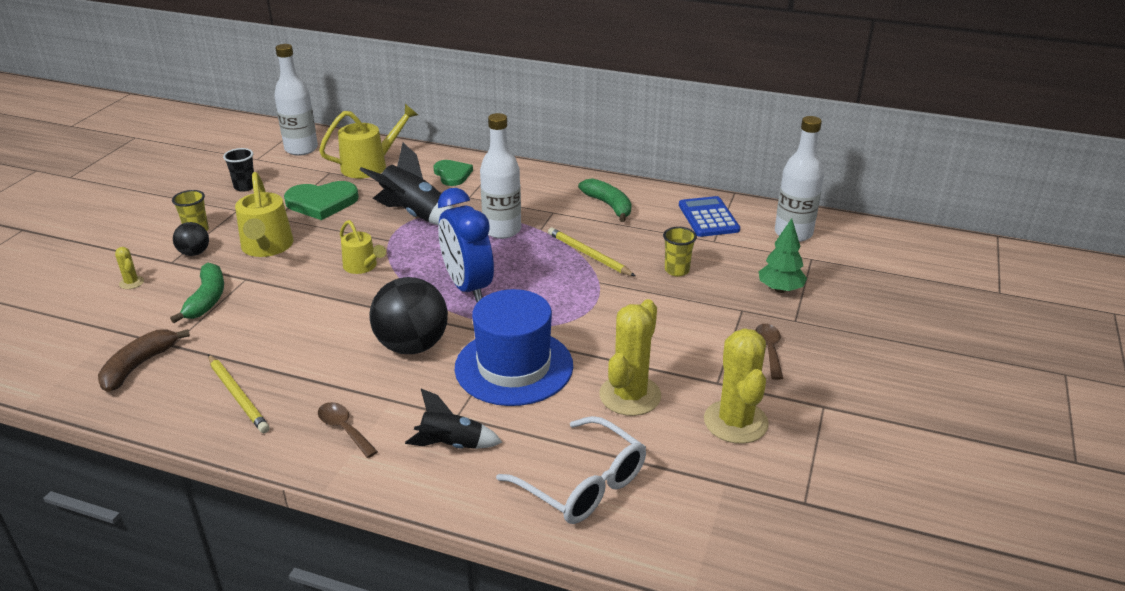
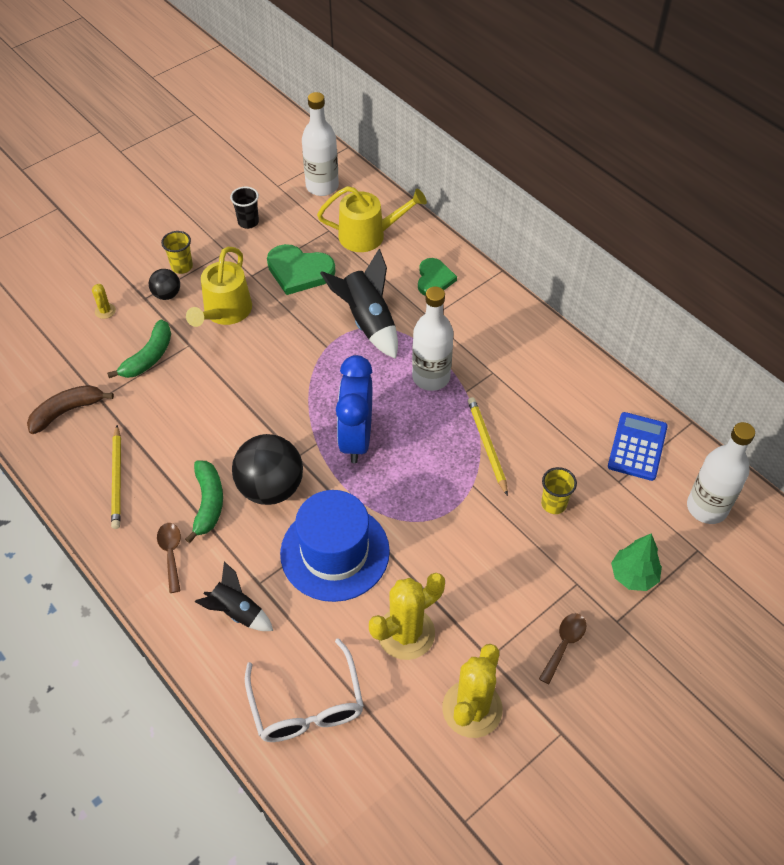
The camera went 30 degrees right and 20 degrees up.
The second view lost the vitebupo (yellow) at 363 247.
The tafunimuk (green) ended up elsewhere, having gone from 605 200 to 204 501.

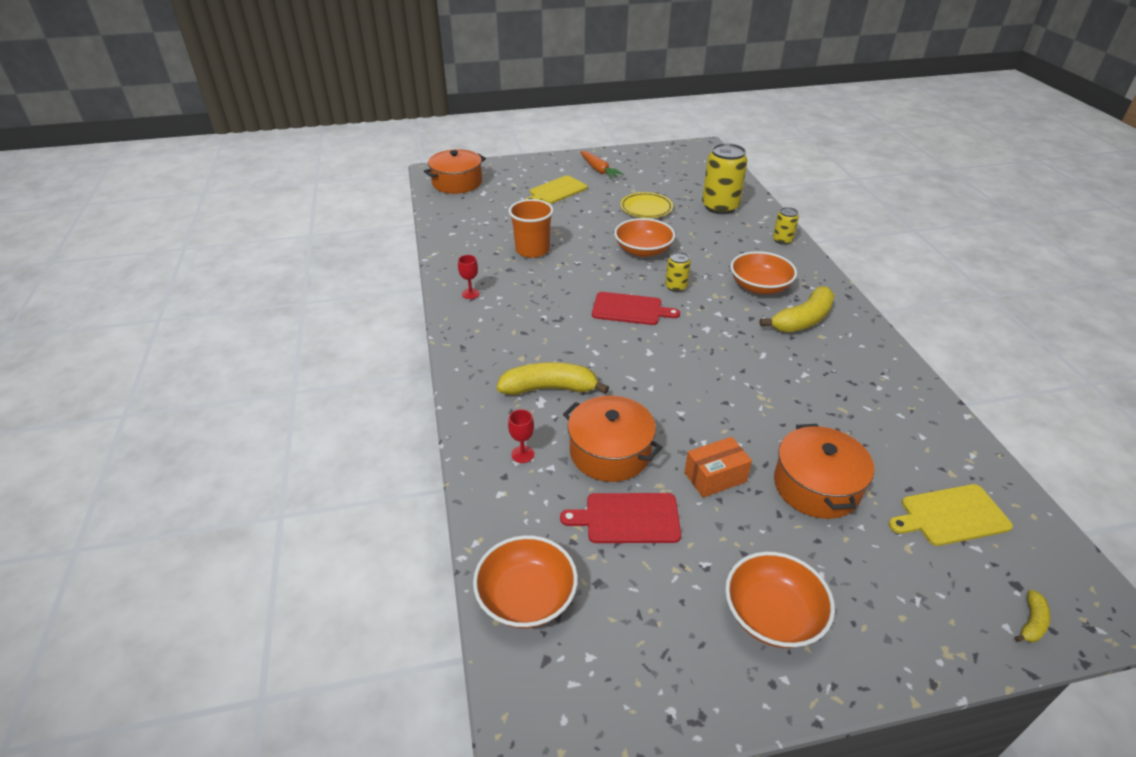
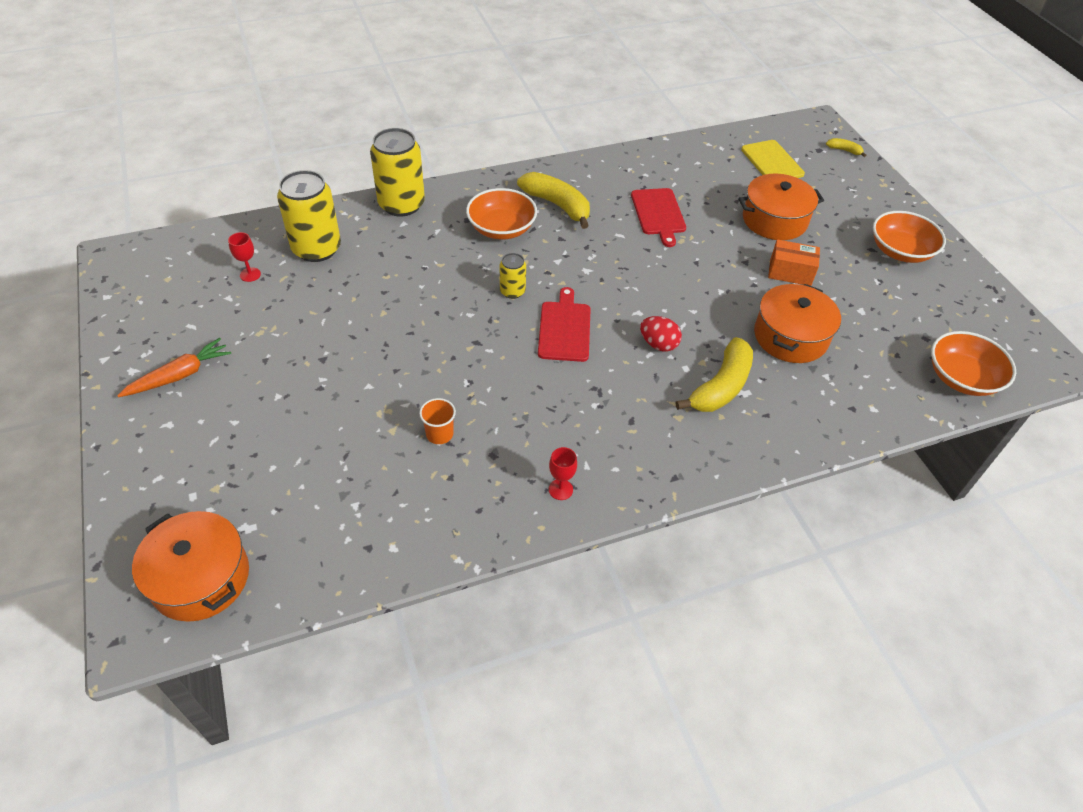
The camera went 100 degrees left and 10 degrees up.
The second view lost the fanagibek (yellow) at 556 190.
The second view lost the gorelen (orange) at 644 237.
The second view lost the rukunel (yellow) at 646 205.
The second view gained the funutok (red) at 661 333.
The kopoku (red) ended up elsewhere, having gone from 521 436 to 244 257.
The fanagibek (red) ended up elsewhere, having gone from 620 518 to 658 217.
The tafunimuk (yellow) at 553 378 ended up facing another way, 135 degrees counterclockwise from before.
The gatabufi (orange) at 718 467 ended up facing another way, 45 degrees counterclockwise from before.
The size of the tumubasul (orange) at 531 228 changed by a factor of 0.56.
The size of the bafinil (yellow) at 786 226 changed by a factor of 1.98.

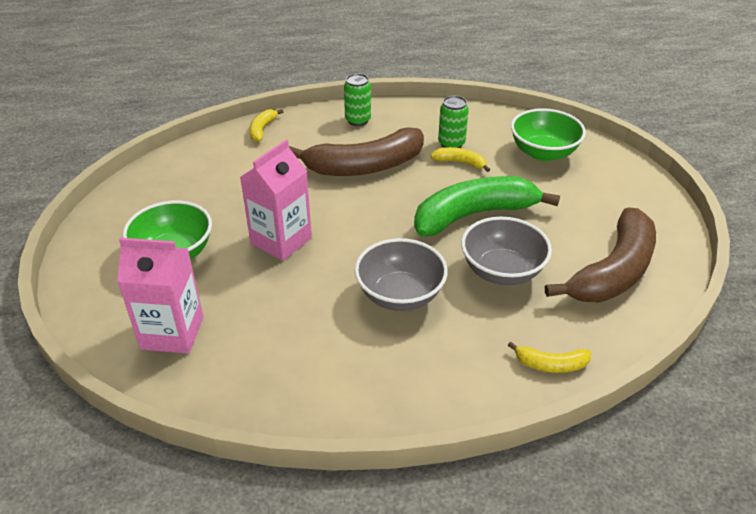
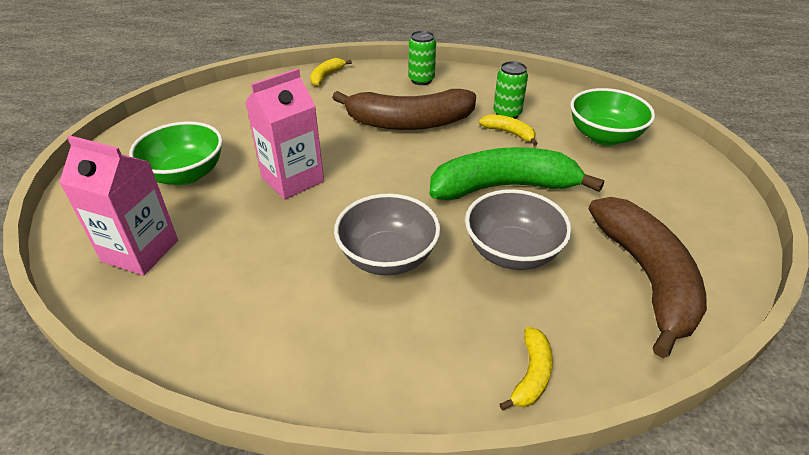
The camera went 15 degrees right and 0 degrees up.
The tafunimuk (yellow) at 549 357 ended up facing another way, 90 degrees counterclockwise from before.
The tafunimuk (brown) at 600 255 ended up facing another way, 60 degrees counterclockwise from before.

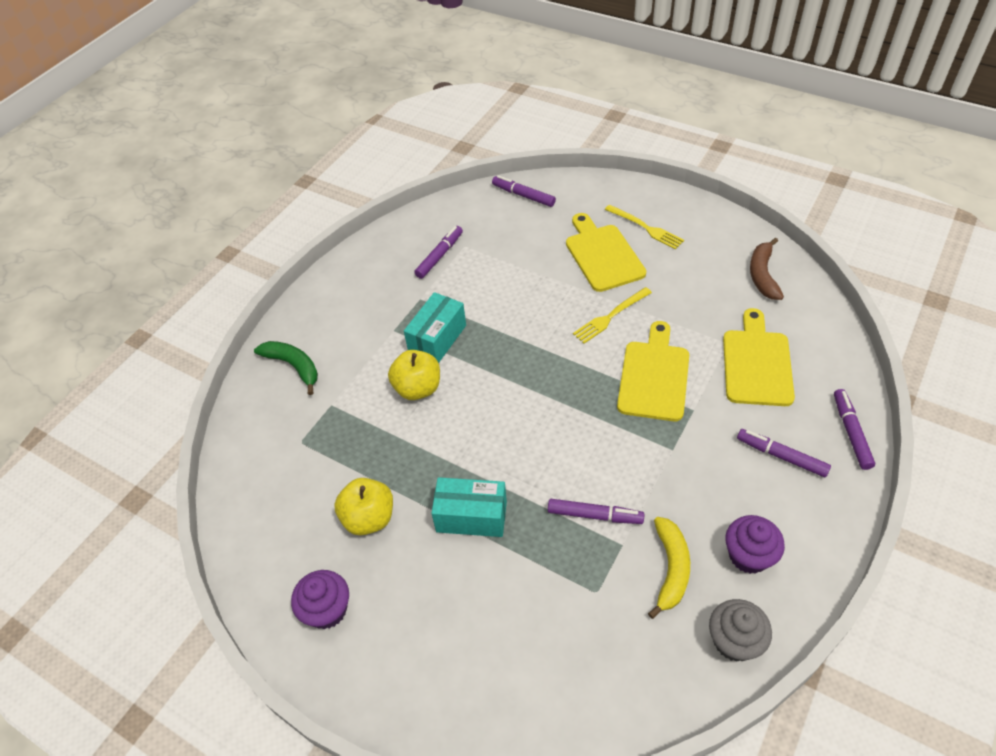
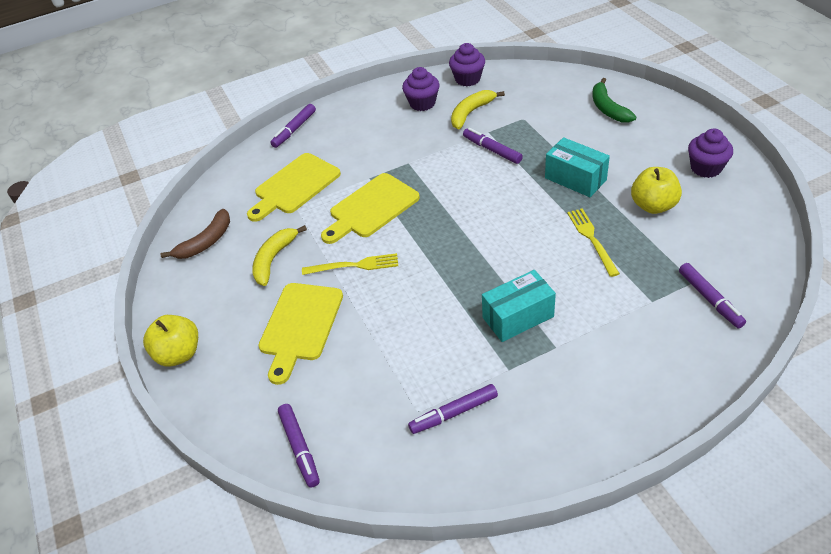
The camera went 145 degrees left and 5 degrees down.
The second view gained the tafunimuk (yellow) at 279 255.
The tafunimuk (green) ended up elsewhere, having gone from 286 368 to 614 100.
The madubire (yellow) ended up elsewhere, having gone from 414 375 to 170 341.
The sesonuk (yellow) ended up elsewhere, having gone from 644 227 to 593 243.
The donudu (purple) ended up elsewhere, having gone from 784 453 to 712 295.
What was the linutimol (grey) at 740 630 turned into the linutimol (purple) at 467 64.

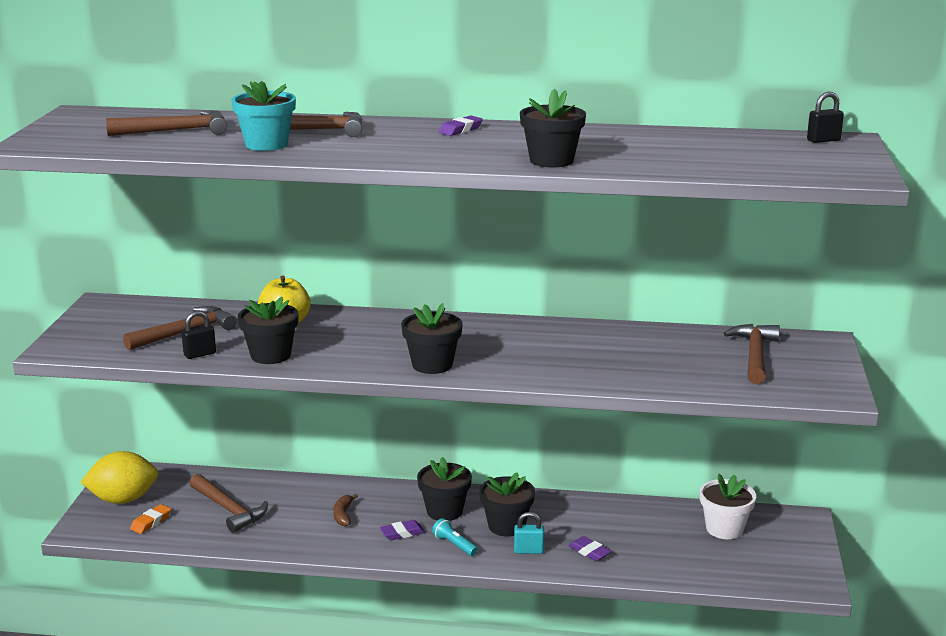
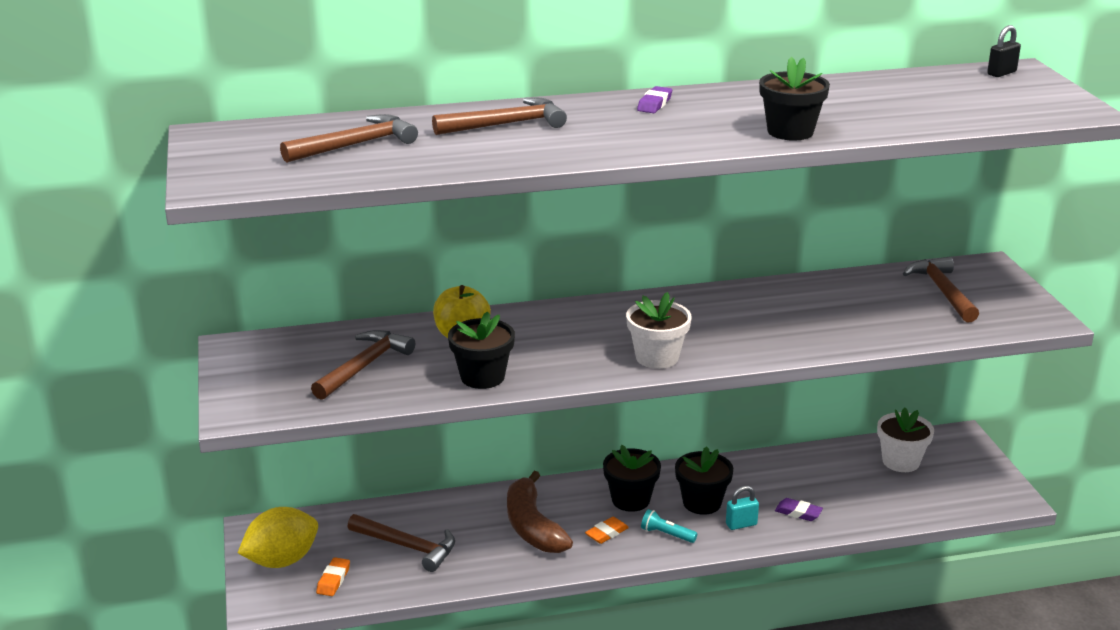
The camera went 20 degrees left and 5 degrees up.
The second view lost the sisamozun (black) at 198 335.
The second view lost the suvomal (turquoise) at 263 116.
What was the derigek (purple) at 402 530 turned into the derigek (orange) at 607 530.
What was the suvomal (black) at 432 338 turned into the suvomal (white) at 659 330.
The size of the tafunimuk (brown) at 345 510 changed by a factor of 2.16.

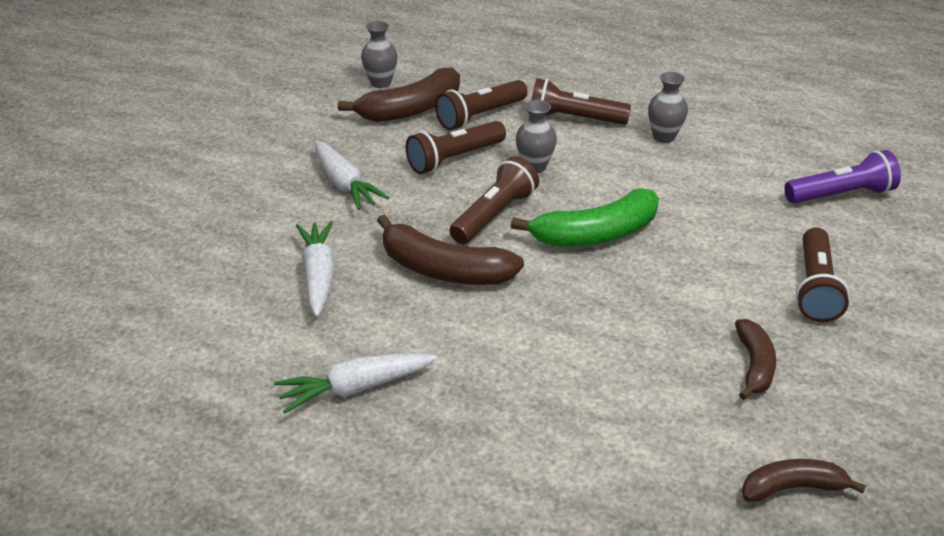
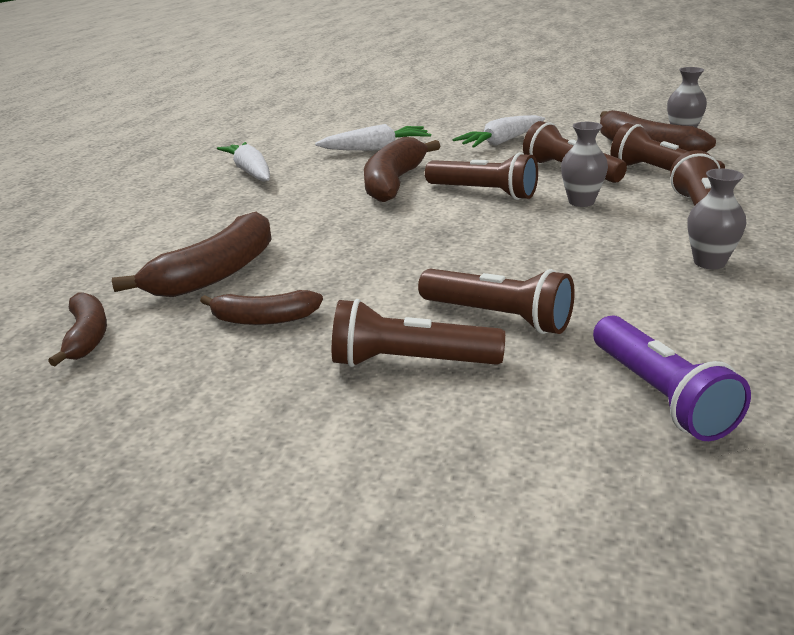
The camera went 85 degrees right and 10 degrees down.
The second view lost the tafunimuk (green) at 585 217.
The second view gained the tafunimuk (brown) at 192 254.
The second view gained the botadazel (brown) at 496 301.

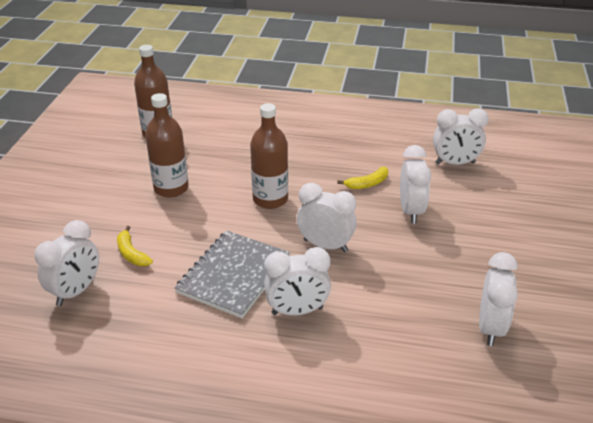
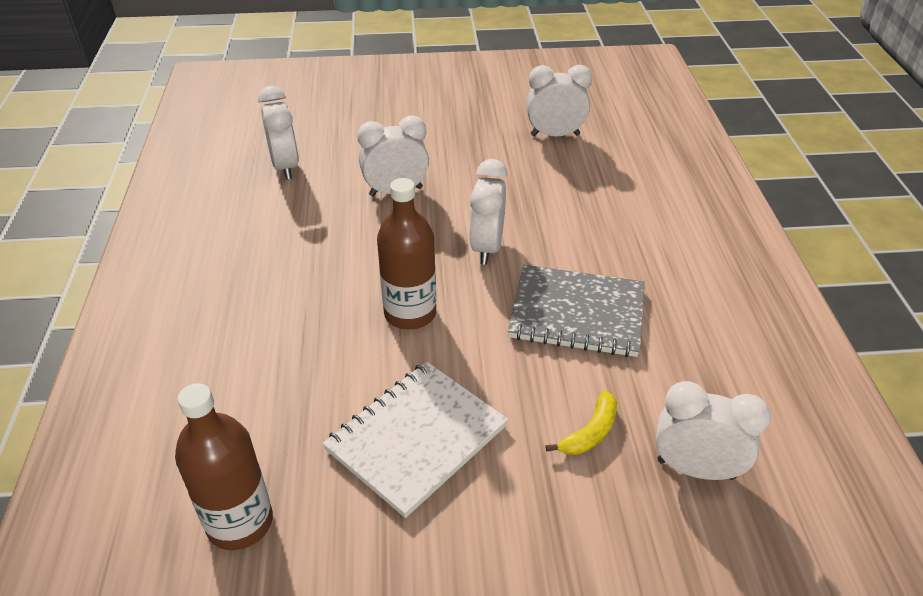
The camera went 105 degrees left and 5 degrees up.
The second view lost the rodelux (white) at 297 281.
The second view lost the tafunimuk (yellow) at 362 178.
Where the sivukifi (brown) stood at 167 145, the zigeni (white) came to stand at 415 439.

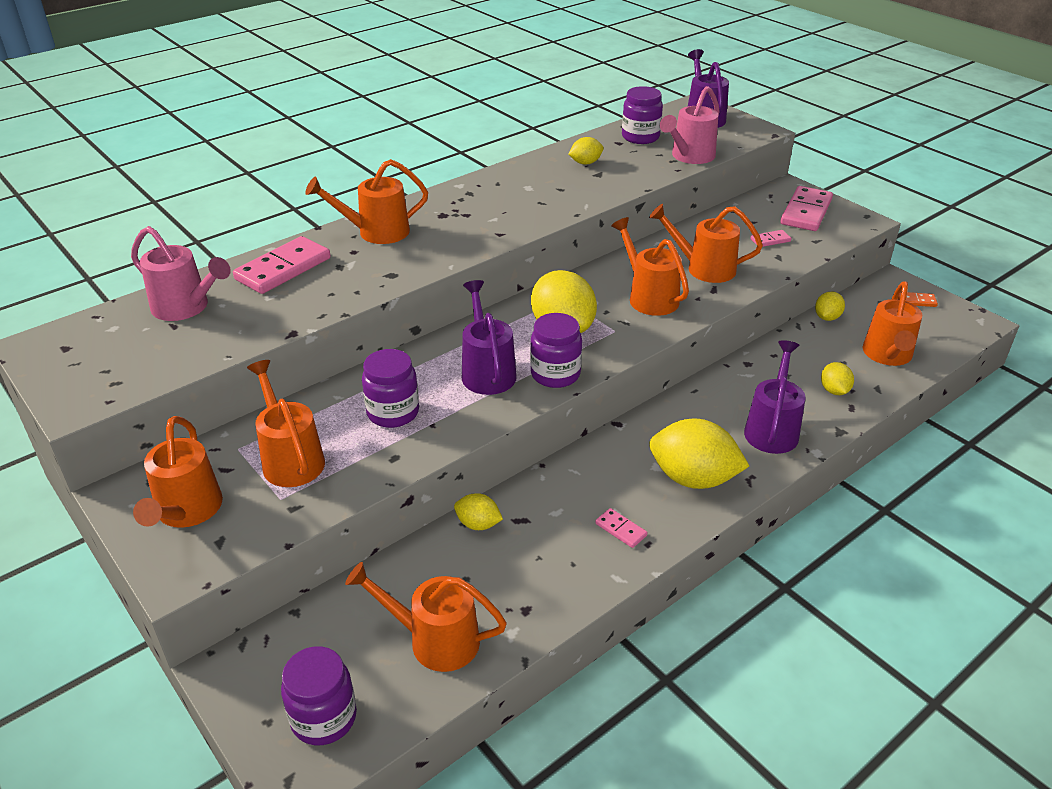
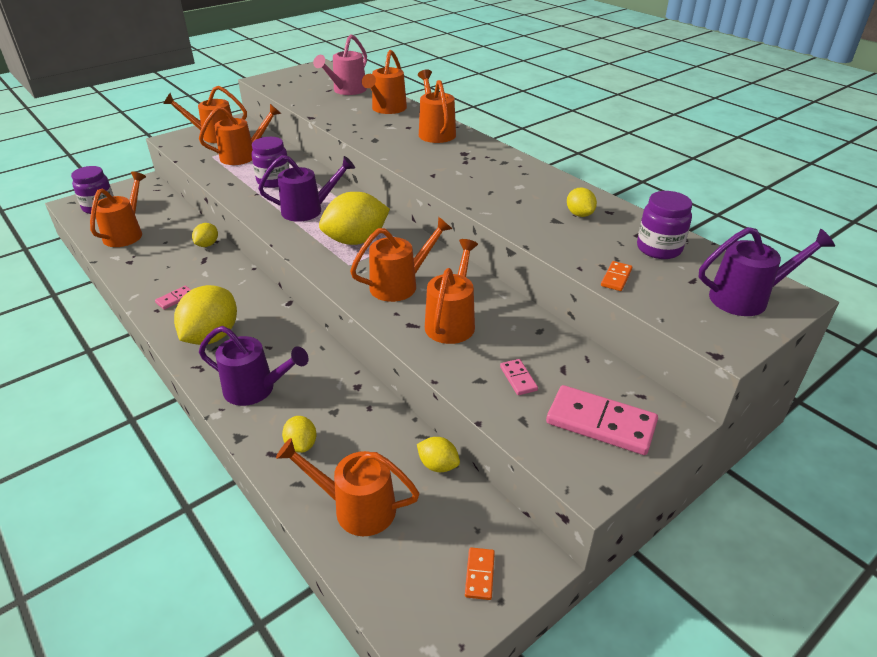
The camera went 90 degrees right and 0 degrees up.
The second view lost the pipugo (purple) at 556 350.
Where the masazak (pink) stood at 282 265, the vitebupo (orange) came to stand at 384 82.
Where the vitebupo (pink) stood at 690 125, the masazak (orange) came to stand at 616 276.
The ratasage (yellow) at 837 378 ended up facing another way, 75 degrees clockwise from before.

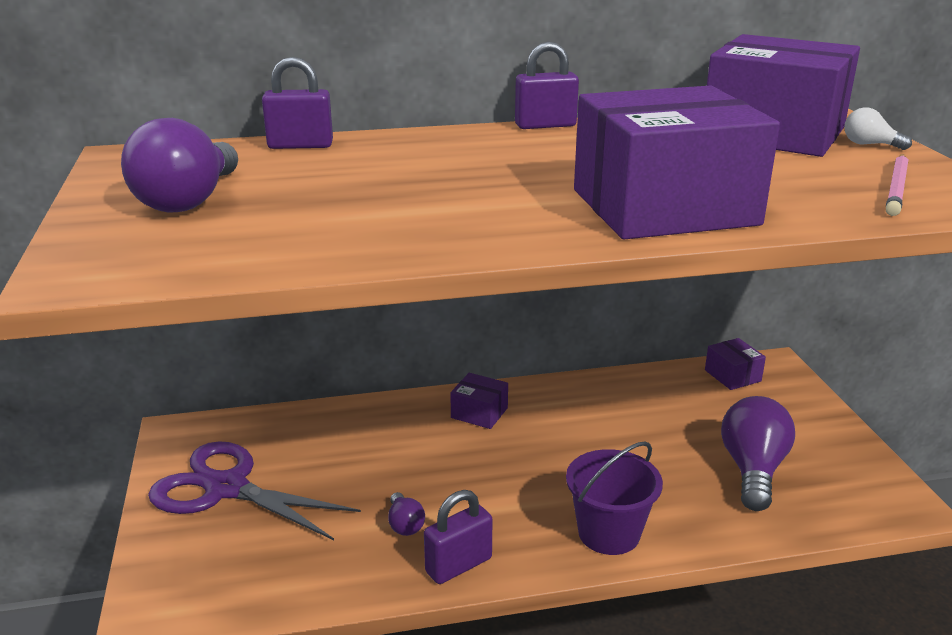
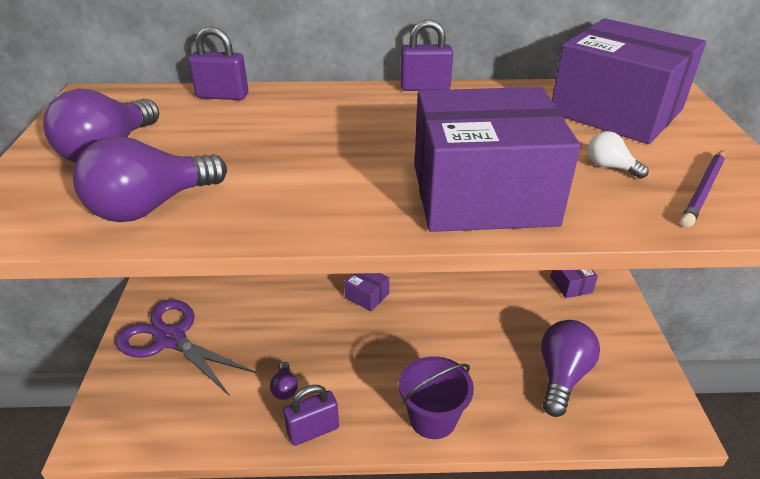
The camera went 10 degrees right and 10 degrees up.
The second view gained the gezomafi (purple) at 150 179.
The gezomafi (white) ended up elsewhere, having gone from 878 128 to 618 155.
What was the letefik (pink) at 897 185 turned into the letefik (purple) at 703 188.

